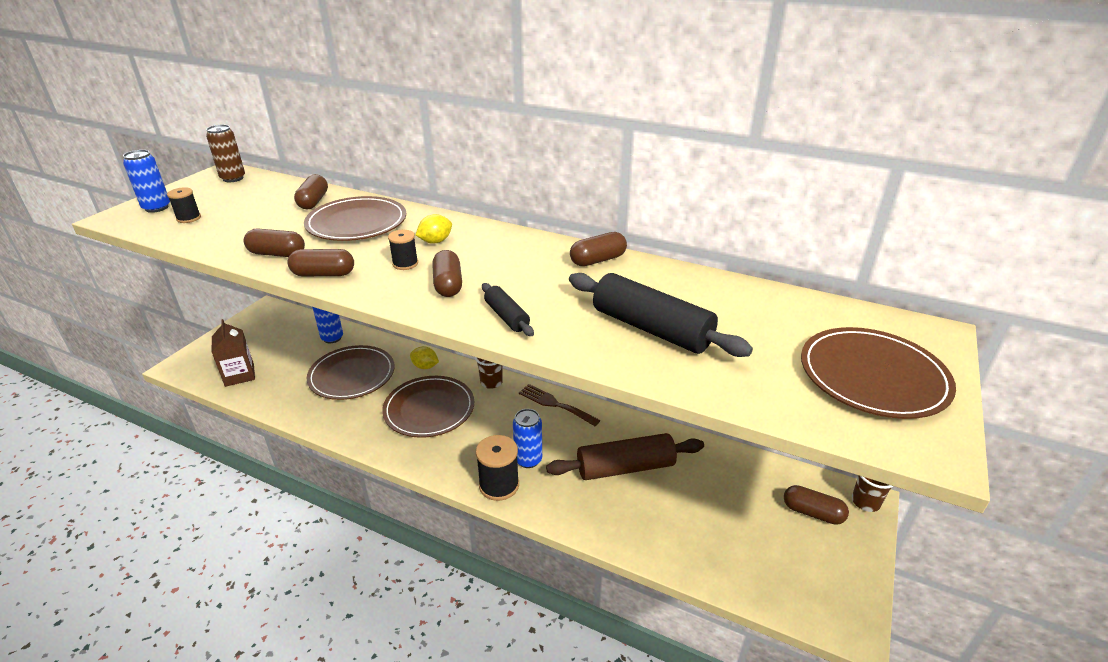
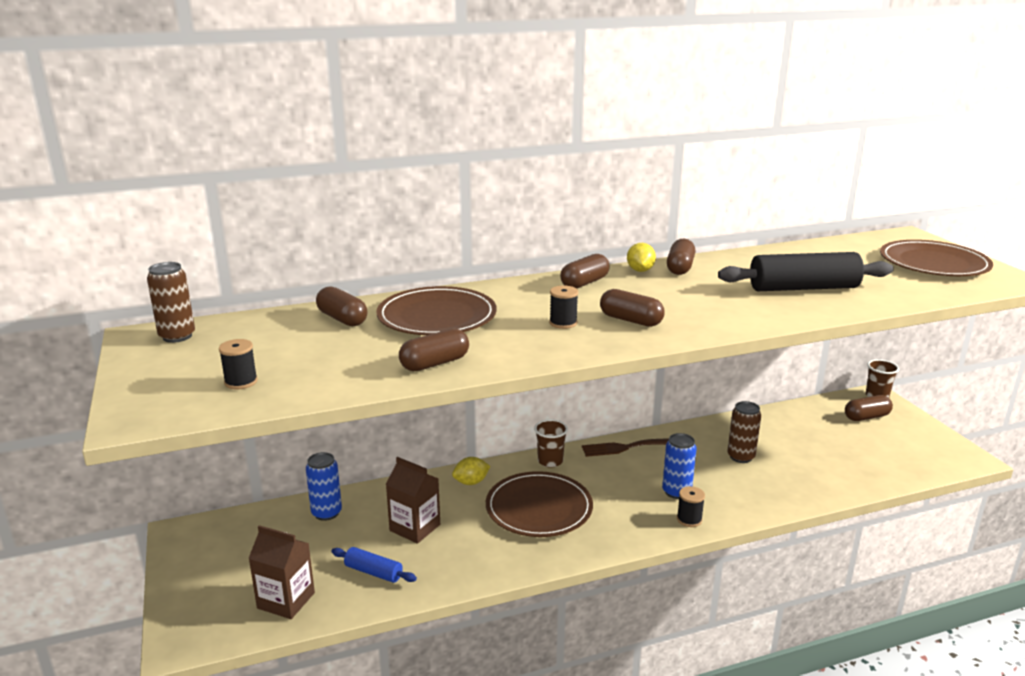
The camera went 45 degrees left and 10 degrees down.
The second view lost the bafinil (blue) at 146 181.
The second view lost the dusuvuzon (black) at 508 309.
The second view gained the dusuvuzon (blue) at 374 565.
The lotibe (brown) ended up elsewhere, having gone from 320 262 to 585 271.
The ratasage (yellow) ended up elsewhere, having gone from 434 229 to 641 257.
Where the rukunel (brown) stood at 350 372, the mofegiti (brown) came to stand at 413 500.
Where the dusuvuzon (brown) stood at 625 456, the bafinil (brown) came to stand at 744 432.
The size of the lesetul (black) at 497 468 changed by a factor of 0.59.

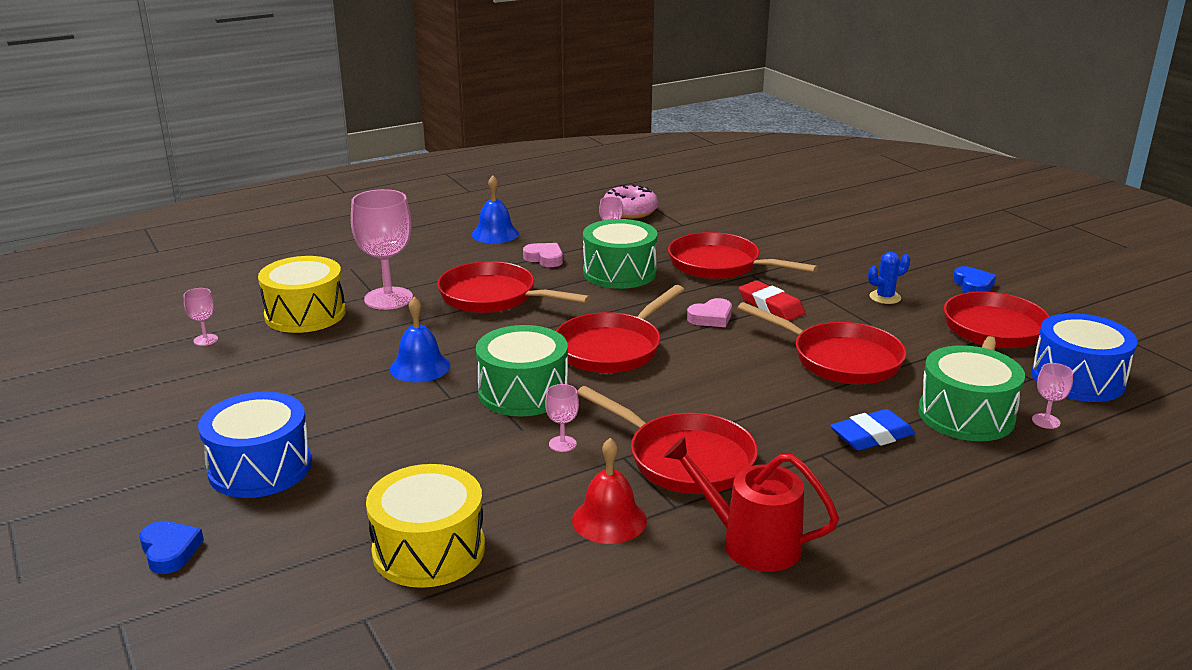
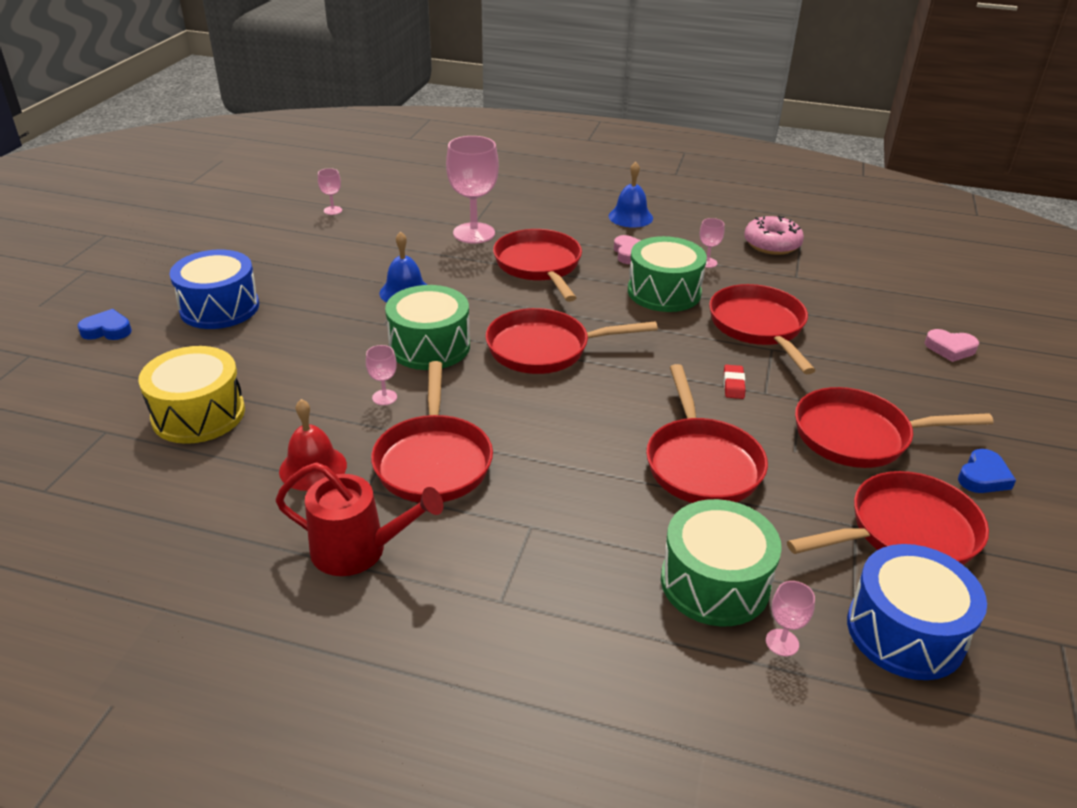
The camera went 45 degrees right and 10 degrees up.
The second view lost the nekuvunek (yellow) at 302 294.
The second view lost the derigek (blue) at 872 430.
The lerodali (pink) ended up elsewhere, having gone from 709 312 to 952 345.
Where the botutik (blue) stood at 889 278, the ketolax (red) came to stand at 894 427.
The lerodali (blue) at 172 547 ended up facing another way, 105 degrees counterclockwise from before.
The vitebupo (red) at 751 504 ended up facing another way, 120 degrees clockwise from before.
The size of the derigek (red) at 772 300 changed by a factor of 0.61.

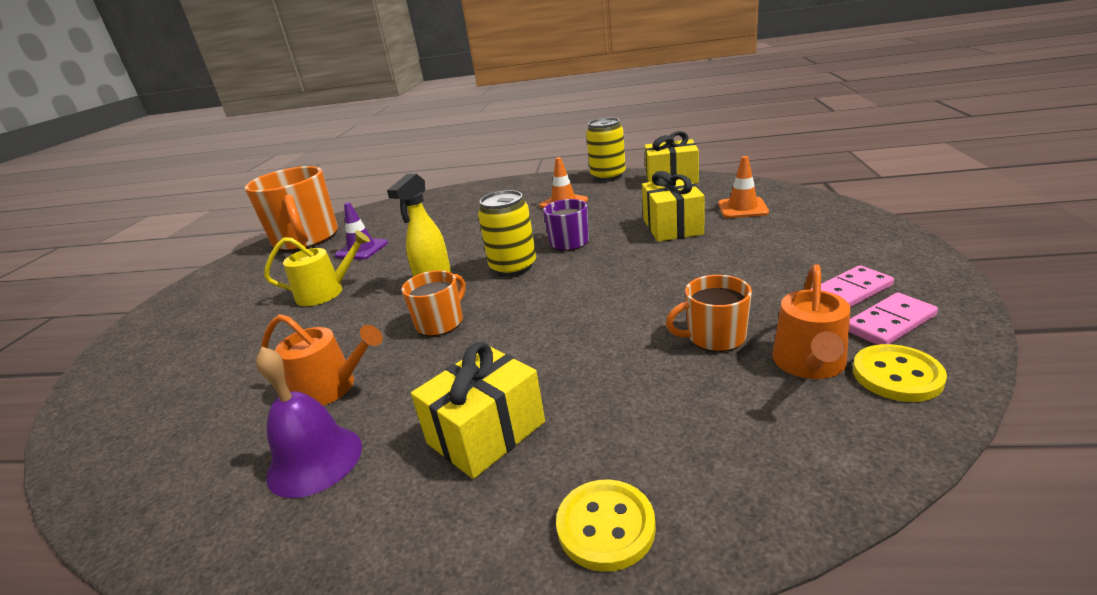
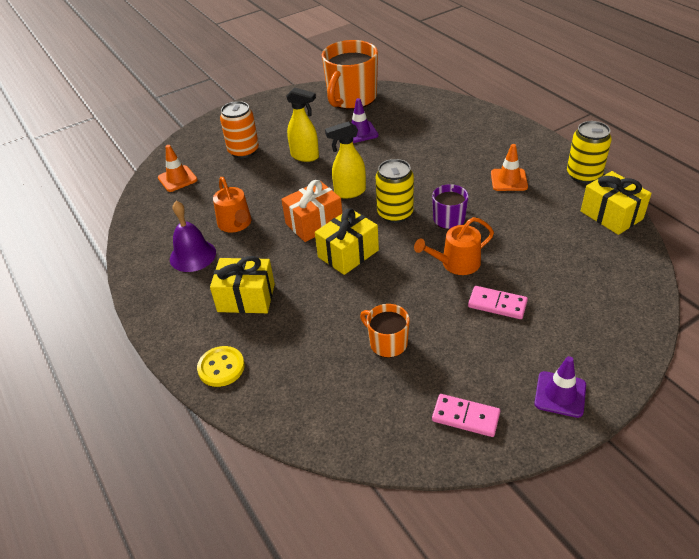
The camera went 50 degrees right and 15 degrees up.
The second view lost the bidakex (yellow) at 900 373.
The second view gained the bafinil (orange) at 239 129.
The second view gained the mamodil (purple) at 560 387.
The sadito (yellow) ended up elsewhere, having gone from 673 206 to 347 241.
The mamodil (orange) ended up elsewhere, having gone from 743 187 to 178 168.
The vitebupo (orange) ended up elsewhere, having gone from 811 321 to 454 246.
The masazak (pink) ended up elsewhere, having gone from 852 286 to 498 302.
Where the vitebupo (yellow) stood at 317 268, the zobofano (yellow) came to stand at 302 124.
Where the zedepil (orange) stood at 433 303, the sadito (orange) came to stand at 311 211.

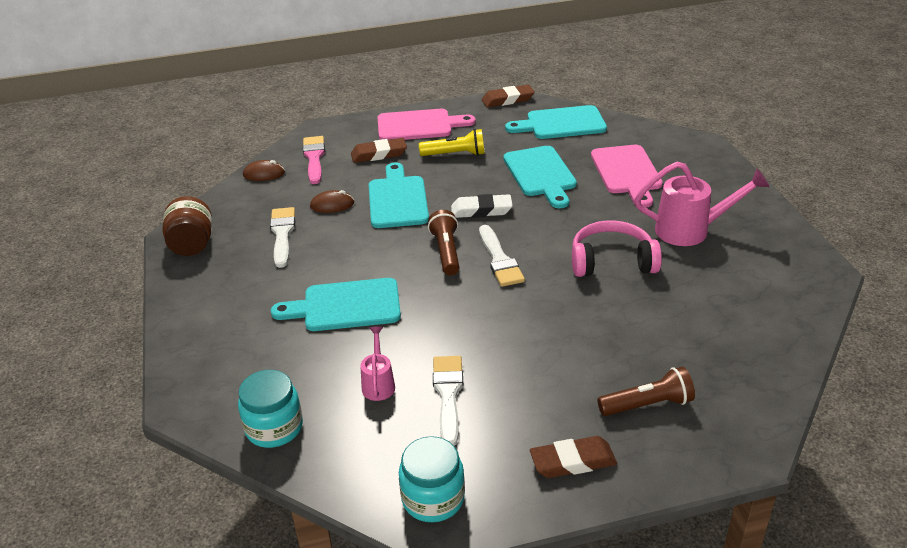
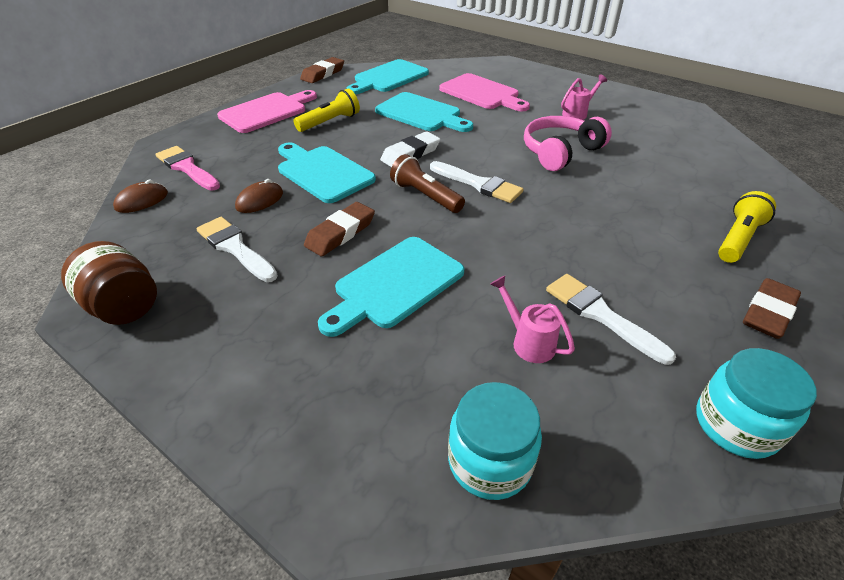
The camera went 40 degrees left and 5 degrees up.
The derigek (brown) ended up elsewhere, having gone from 379 150 to 339 229.
What was the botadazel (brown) at 646 391 turned into the botadazel (yellow) at 747 227.
The size of the vitebupo (pink) at 702 204 changed by a factor of 0.54.

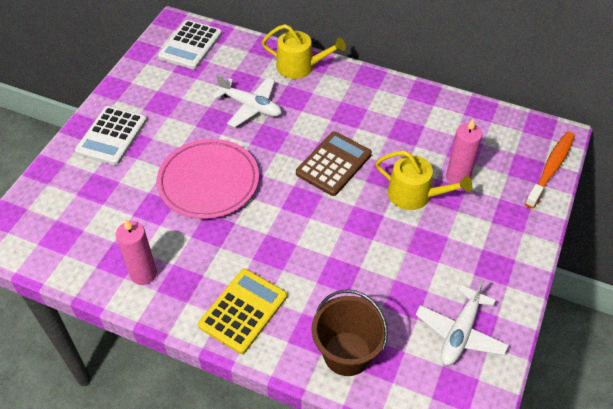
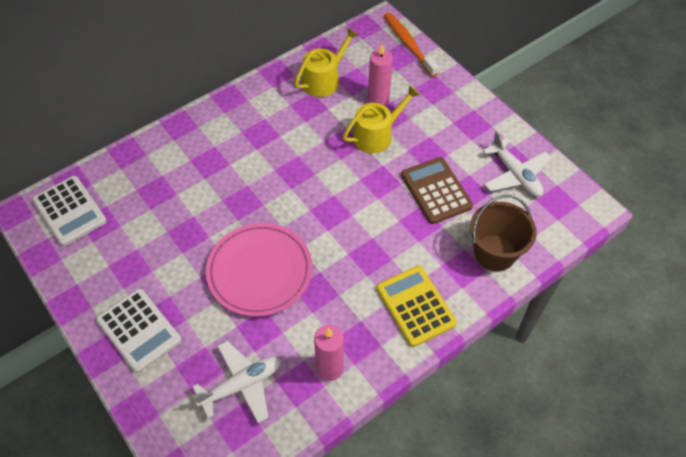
The camera went 60 degrees left and 5 degrees up.
The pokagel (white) ended up elsewhere, having gone from 247 100 to 236 382.
The vitebupo (yellow) ended up elsewhere, having gone from 304 51 to 326 62.
The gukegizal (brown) ended up elsewhere, having gone from 334 163 to 437 190.

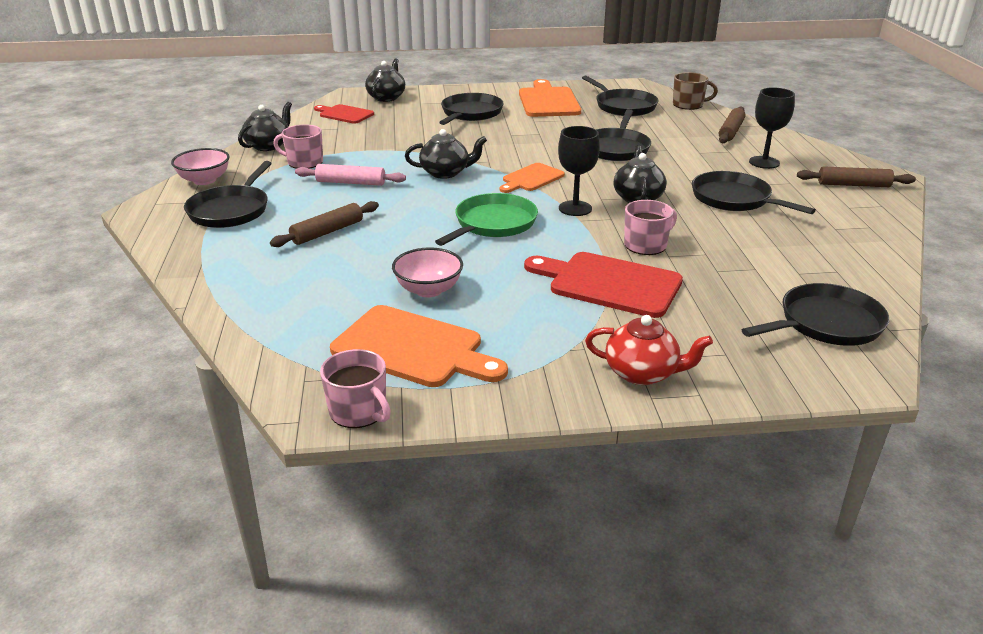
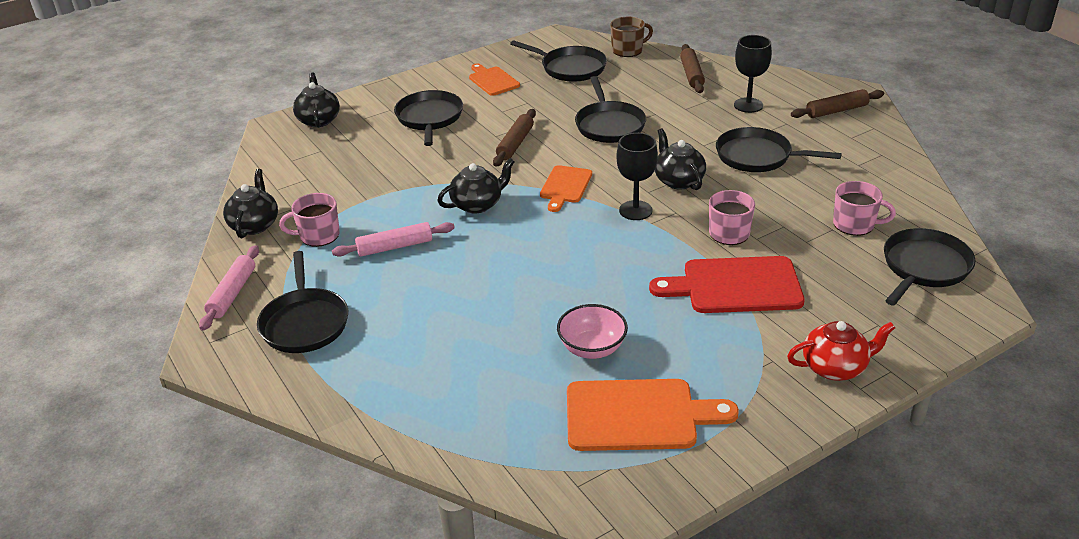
The camera went 25 degrees left and 5 degrees up.
The second view lost the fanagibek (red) at 344 114.
The second view lost the ketolax (green) at 486 219.
The dusuvuzon (brown) ended up elsewhere, having gone from 324 224 to 514 138.
The zedepil (pink) ended up elsewhere, having gone from 355 388 to 864 208.
Where the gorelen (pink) stood at 200 166, the dusuvuzon (pink) came to stand at 229 288.
The size of the fanagibek (orange) at 550 98 changed by a factor of 0.60.

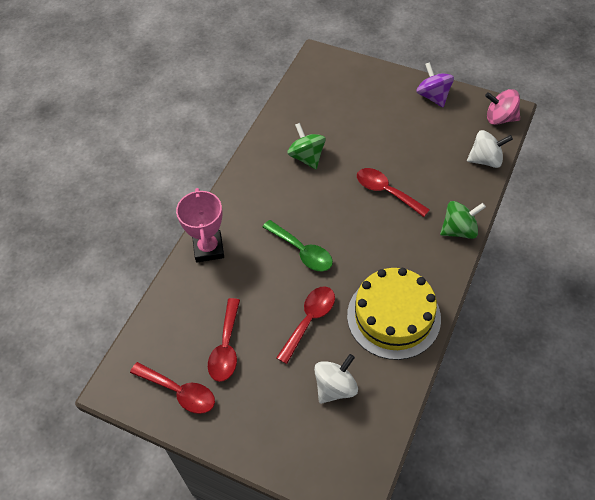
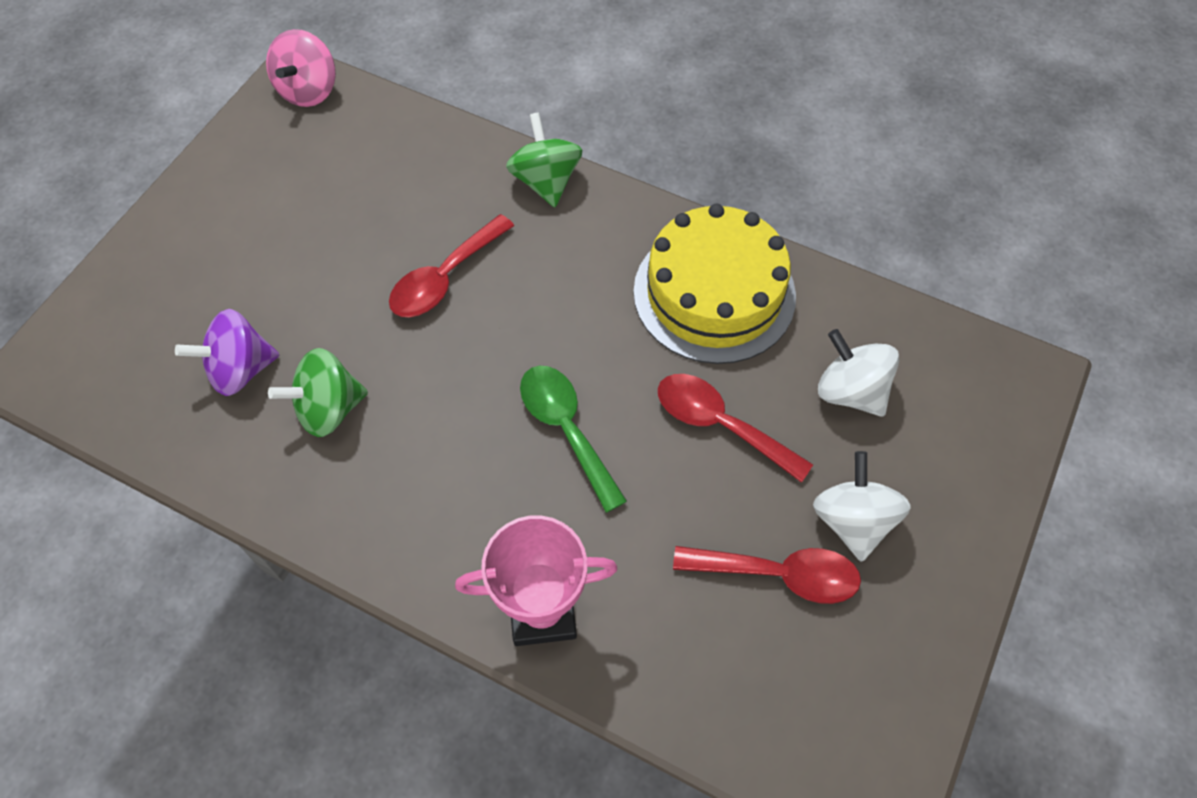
The camera went 90 degrees left and 5 degrees up.
The second view lost the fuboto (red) at 172 388.
The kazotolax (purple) ended up elsewhere, having gone from 435 84 to 227 352.
The kazotolax (white) ended up elsewhere, having gone from 490 149 to 862 506.
The fuboto (green) at 298 245 ended up facing another way, 75 degrees counterclockwise from before.

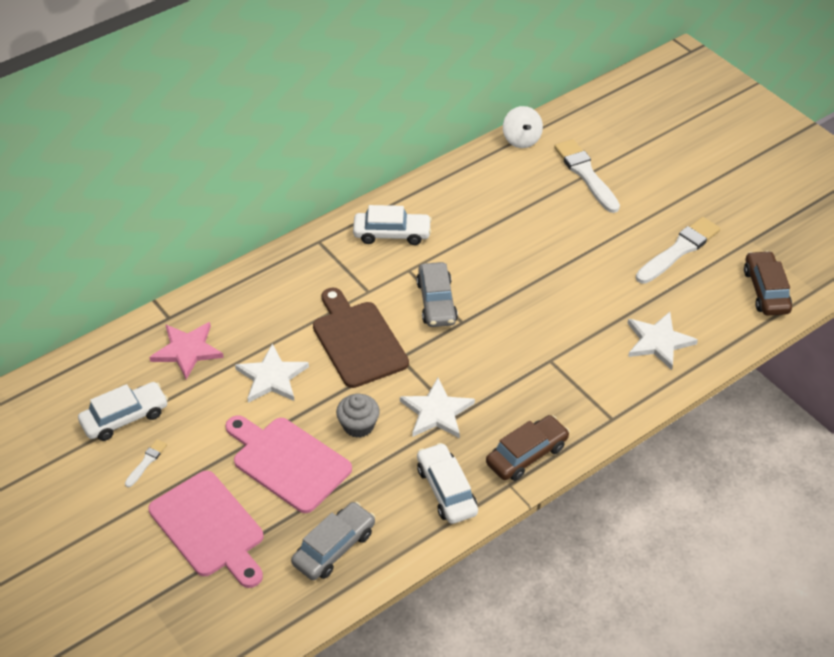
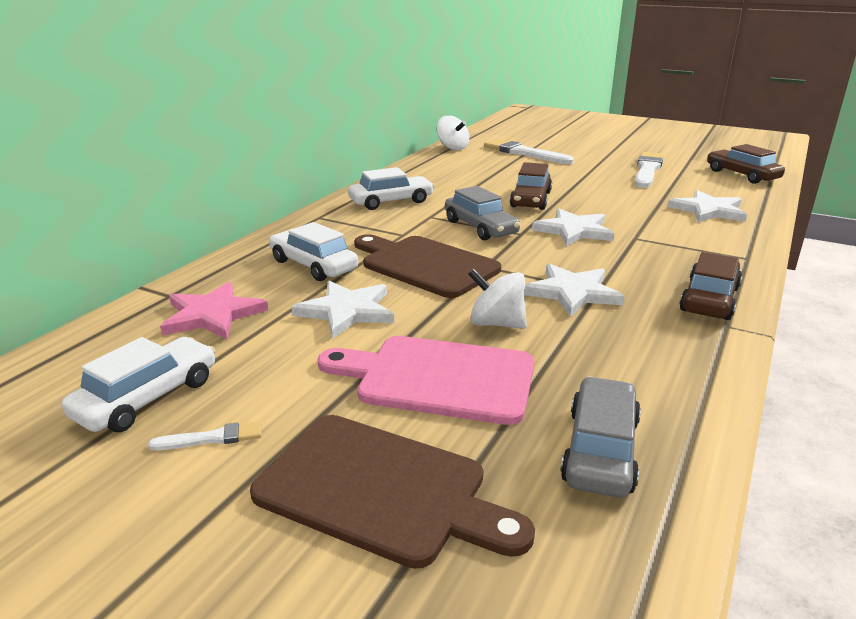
The camera went 25 degrees left and 20 degrees down.
The second view gained the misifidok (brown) at 531 186.
The second view gained the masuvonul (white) at 573 227.
The misifidok (white) ended up elsewhere, having gone from 447 483 to 313 251.
Where the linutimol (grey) stood at 358 415, the kazotolax (white) came to stand at 497 299.
What was the fanagibek (pink) at 205 529 turned into the fanagibek (brown) at 392 492.
The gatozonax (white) at 146 463 ended up facing another way, 75 degrees clockwise from before.

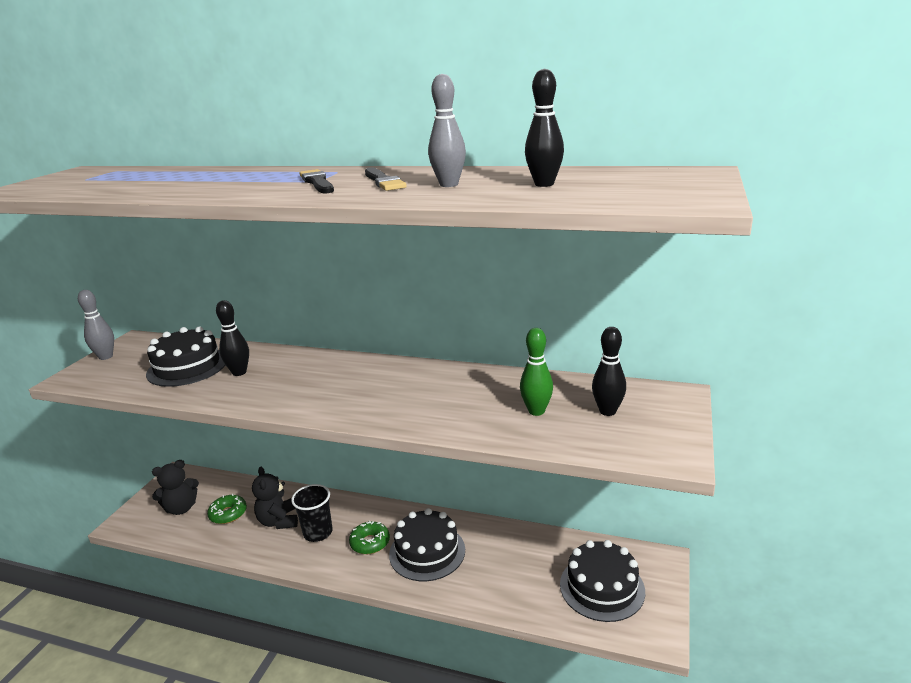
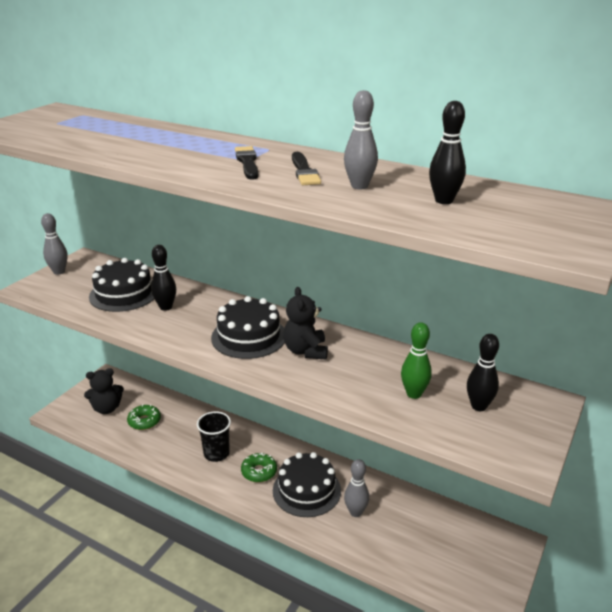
The camera went 10 degrees right and 5 degrees up.
The second view gained the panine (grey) at 356 488.
The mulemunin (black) ended up elsewhere, having gone from 275 498 to 305 323.
The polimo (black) ended up elsewhere, having gone from 602 581 to 248 327.

